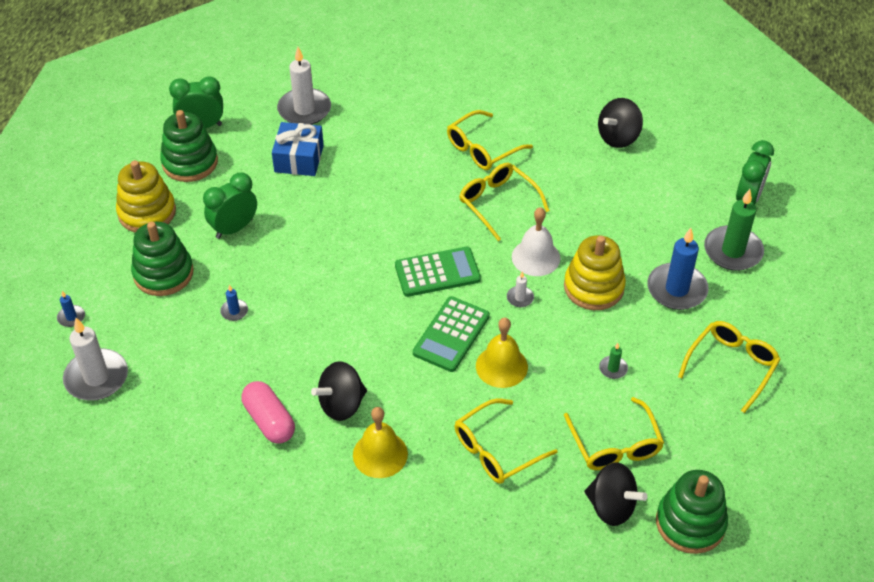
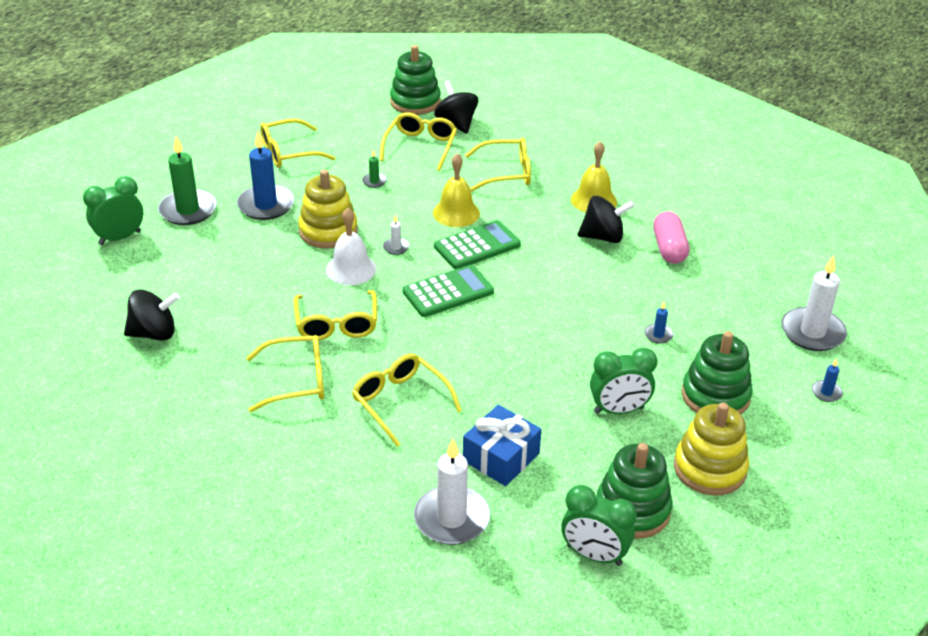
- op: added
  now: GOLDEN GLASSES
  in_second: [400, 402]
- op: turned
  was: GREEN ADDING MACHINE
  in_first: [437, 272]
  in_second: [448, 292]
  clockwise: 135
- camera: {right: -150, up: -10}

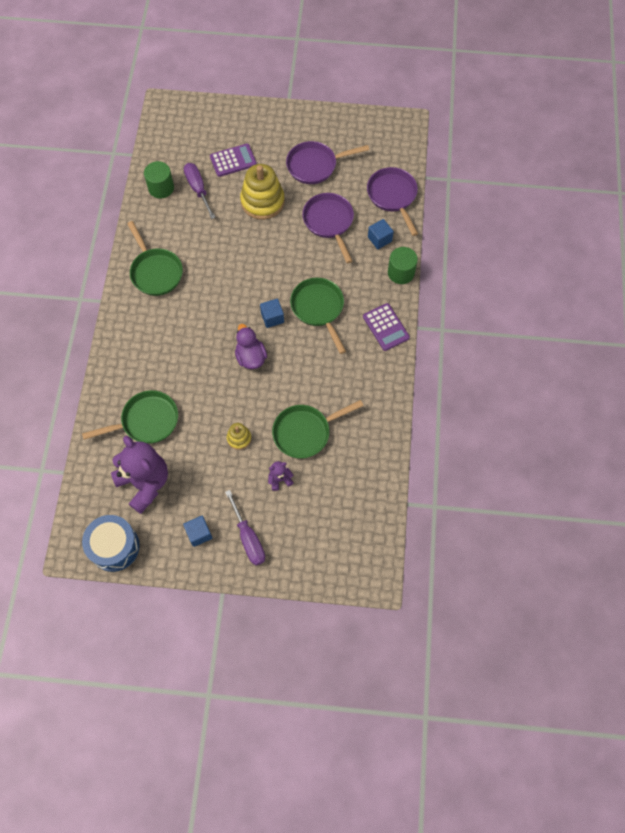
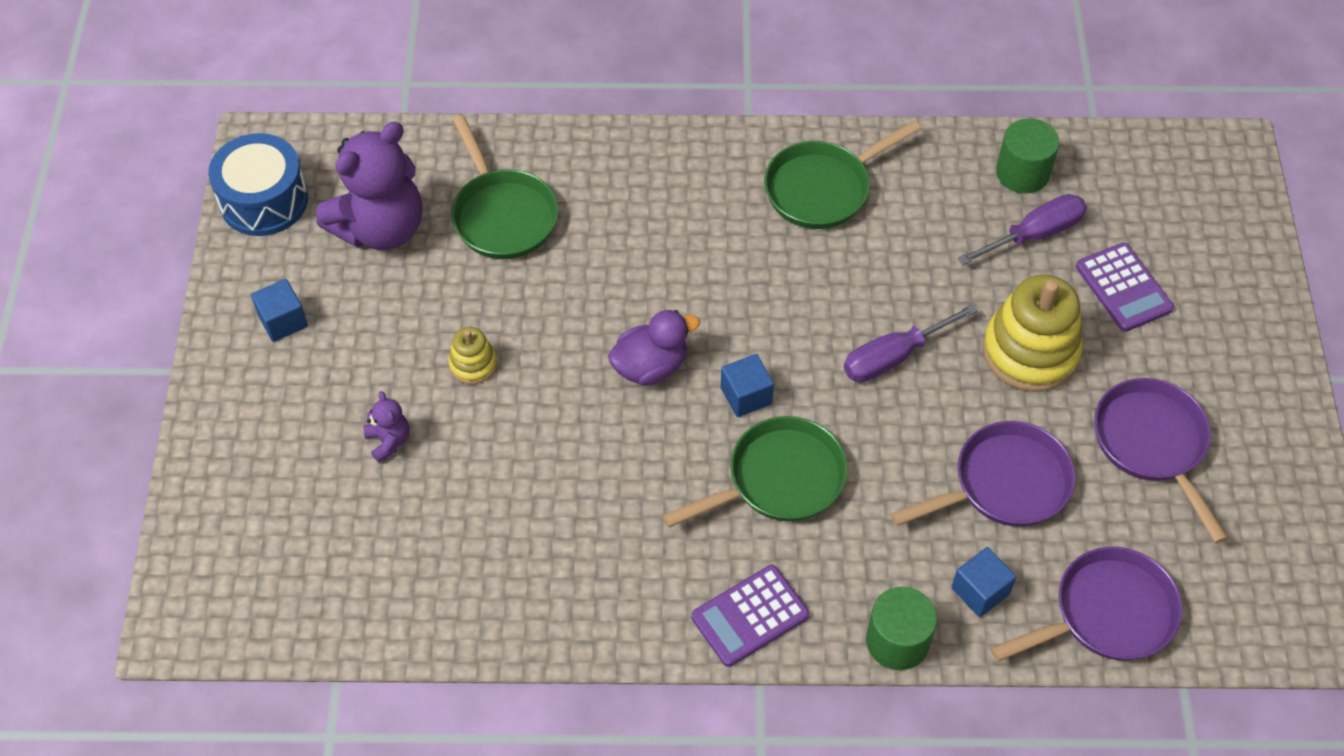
- op: moved
  was: VIOLET SCREWDRIVER
  in_first: [248, 538]
  in_second: [894, 357]
- op: removed
  was: GREEN SKILLET
  in_first: [305, 432]
- camera: {right: 85, up: -10}

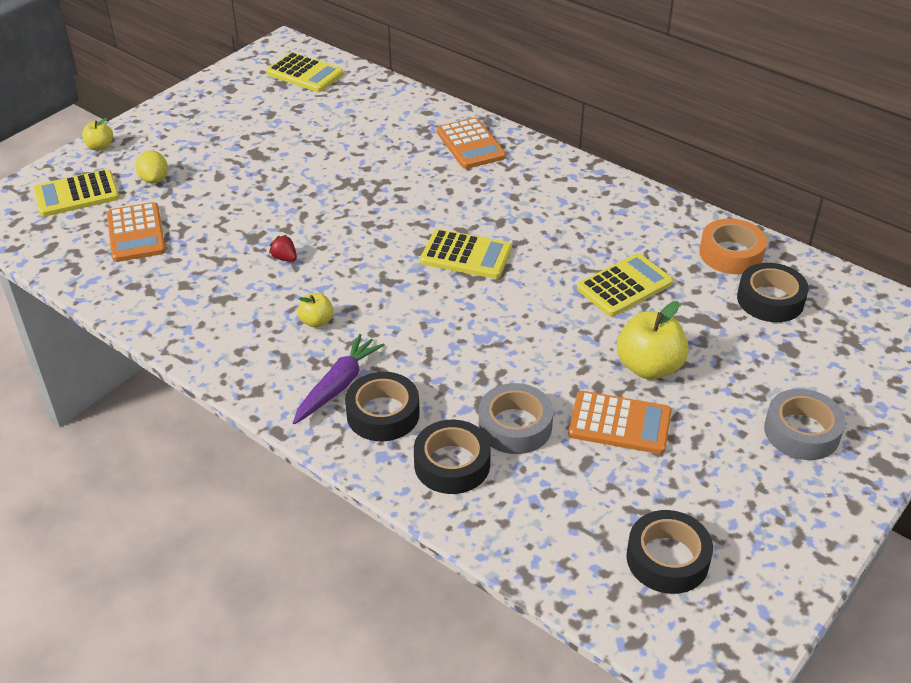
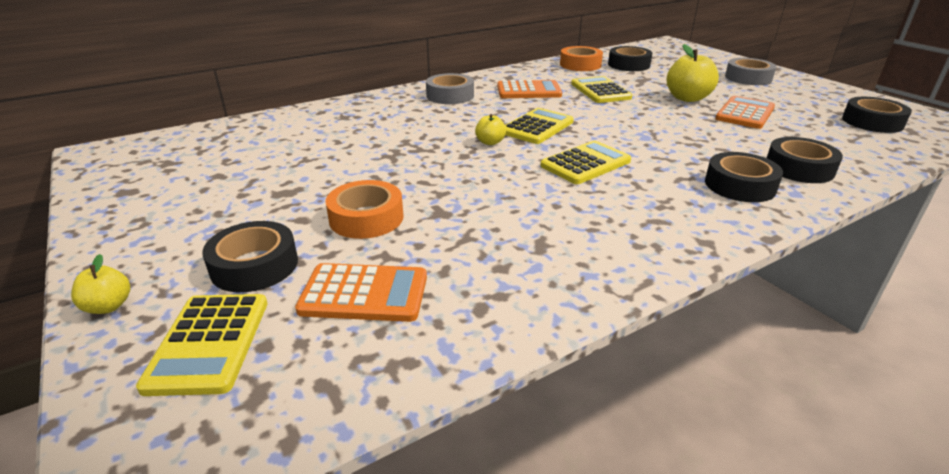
- op: replaced
  was: GOLDEN TOY LEMON
  now: BLACK TAPE
  in_first: [154, 179]
  in_second: [254, 266]
- op: added
  now: ORANGE-COLOURED TAPE
  in_second: [366, 218]
- op: moved
  was: ASH-GREY TAPE
  in_first: [515, 426]
  in_second: [450, 95]
- op: moved
  was: GOLDEN APPLE FRUIT
  in_first: [316, 321]
  in_second: [490, 142]
- op: moved
  was: ORANGE-COLOURED ADDING MACHINE
  in_first: [470, 144]
  in_second: [528, 91]
- op: moved
  was: GOLDEN ADDING MACHINE
  in_first: [304, 74]
  in_second: [585, 164]
- op: removed
  was: RED TOY STRAWBERRY
  in_first: [284, 258]
- op: removed
  was: VIOLET TOY CARROT
  in_first: [338, 385]
- camera: {right: -70, up: -10}

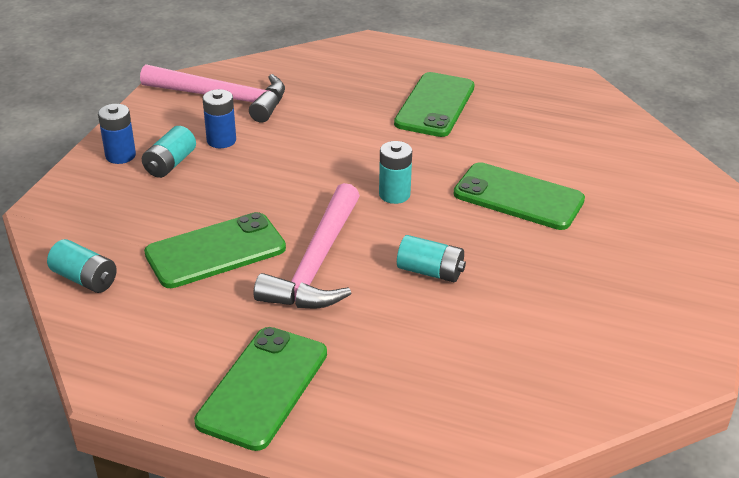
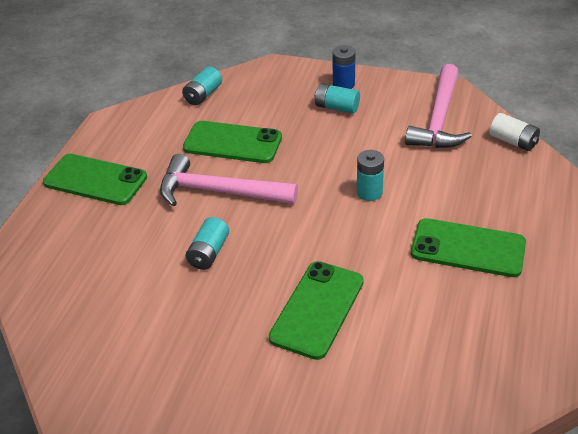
- op: turned
  was: GREEN SMARTPHONE
  in_first: [215, 251]
  in_second: [232, 143]
  clockwise: -45
- op: moved
  was: AQUA BATTERY
  in_first: [394, 194]
  in_second: [369, 192]
- op: added
  now: SNOW-WHITE BATTERY
  in_second: [513, 141]
- op: removed
  was: COBALT BATTERY
  in_first: [221, 140]
- camera: {right: 90, up: 5}

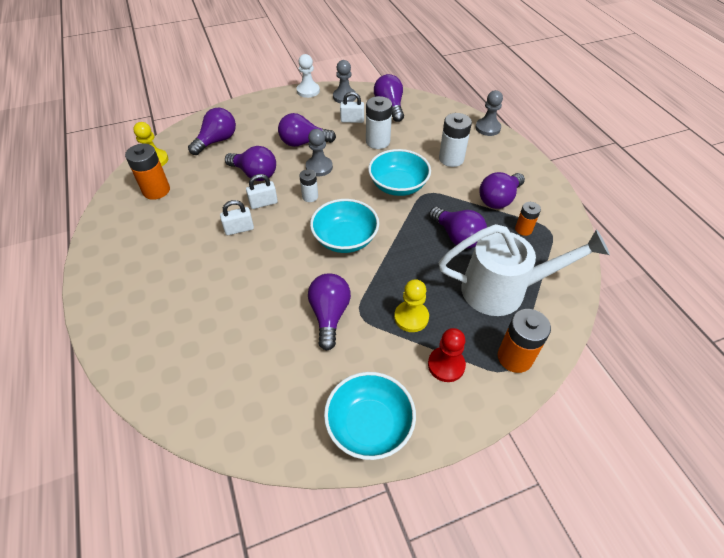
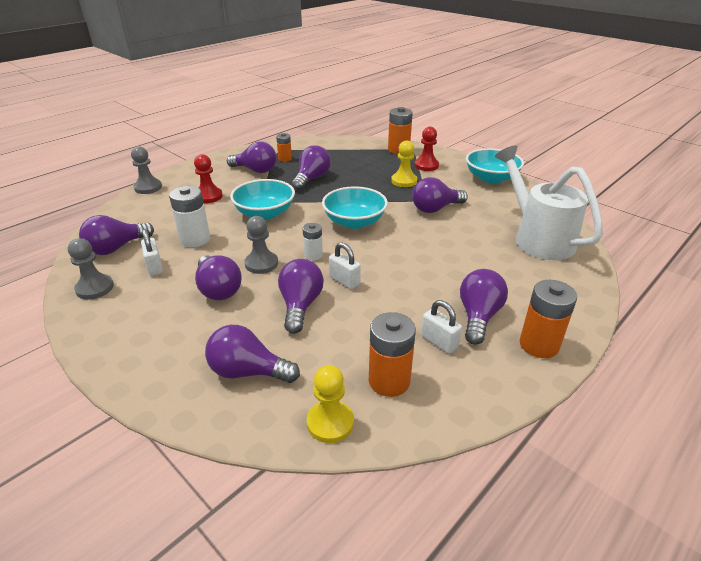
- op: replaced
  was: SNOW-WHITE BATTERY
  now: RED PAWN
  in_first: [451, 159]
  in_second: [208, 196]
- op: moved
  was: SNOW-WHITE LOCK
  in_first: [239, 229]
  in_second: [439, 342]
- op: added
  now: VIOLET LIGHT BULB
  in_second: [478, 316]
- op: moved
  was: SNOW-WHITE WATERING CAN
  in_first: [504, 290]
  in_second: [538, 238]
- op: added
  now: ORANGE-COLOURED BATTERY
  in_second: [539, 345]
- op: removed
  was: SNOW-WHITE PAWN
  in_first: [308, 91]
- camera: {right: -115, up: -15}

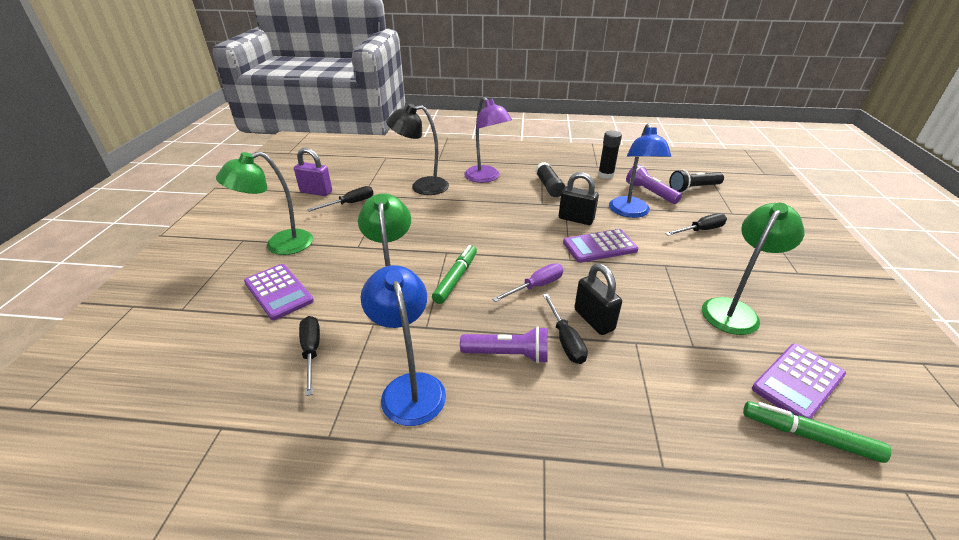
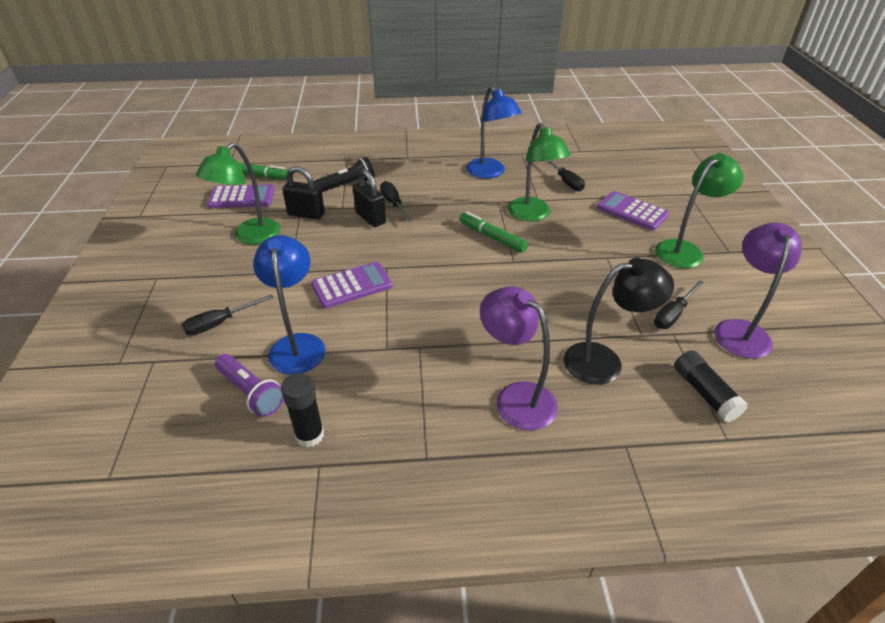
- op: turned
  was: VIOLET ADDING MACHINE
  in_first: [798, 382]
  in_second: [242, 197]
  clockwise: 45
- op: moved
  was: BLACK LOCK
  in_first: [576, 219]
  in_second: [306, 214]
- op: moved
  was: BLACK FLASHLIGHT
  in_first: [693, 188]
  in_second: [347, 185]
- op: turned
  was: GREEN MARKER
  in_first: [456, 278]
  in_second: [492, 237]
  clockwise: 120
- op: moved
  was: BLACK GLUE
  in_first: [549, 187]
  in_second: [704, 393]
- op: replaced
  was: VIOLET LOCK
  now: VIOLET DESK LAMP
  in_first: [316, 192]
  in_second: [740, 330]
- op: removed
  was: VIOLET FLASHLIGHT
  in_first: [508, 354]
- op: removed
  was: VIOLET SCREWDRIVER
  in_first: [536, 286]
- camera: {right: 170, up: 5}

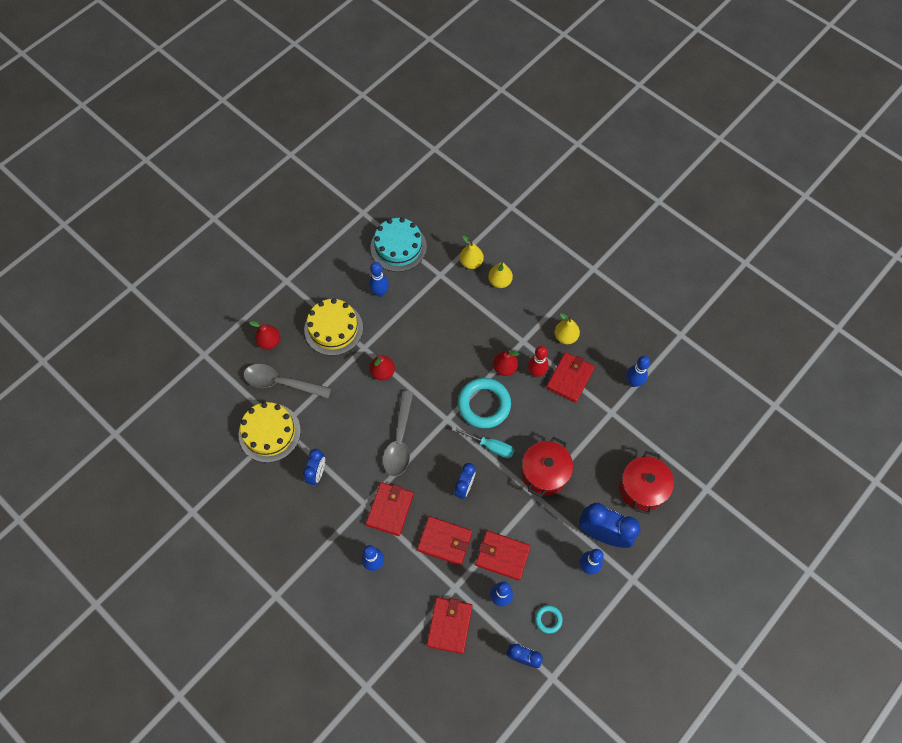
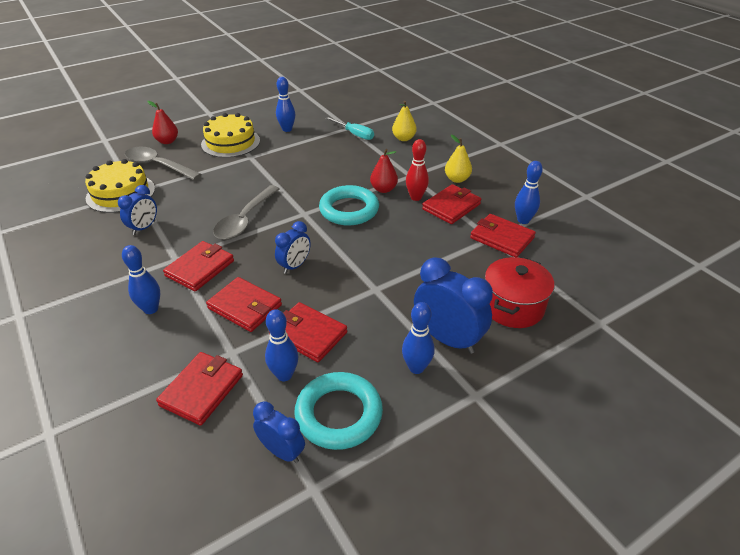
- op: resized
  was: AQUA HOOP
  in_first: [548, 619]
  in_second: [338, 414]
  ratio: 2.14
- op: moved
  was: AQUA SCREWDRIVER
  in_first: [490, 446]
  in_second: [354, 134]
- op: added
  now: RED CARD WALLET
  in_second: [502, 238]
- op: removed
  was: RED PEAR
  in_first: [383, 372]
- op: removed
  was: AQUA CAKE
  in_first: [398, 247]
- op: removed
  was: GOLDEN PEAR
  in_first: [471, 262]
- op: removed
  was: RED STOCKPOT
  in_first: [544, 473]
- camera: {right: 15, up: -25}

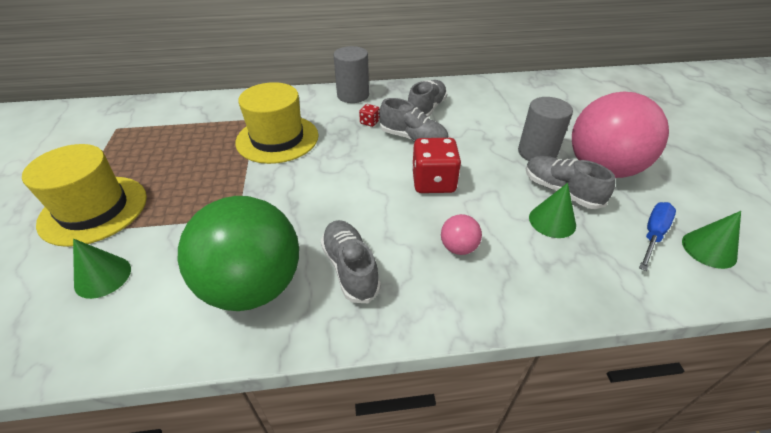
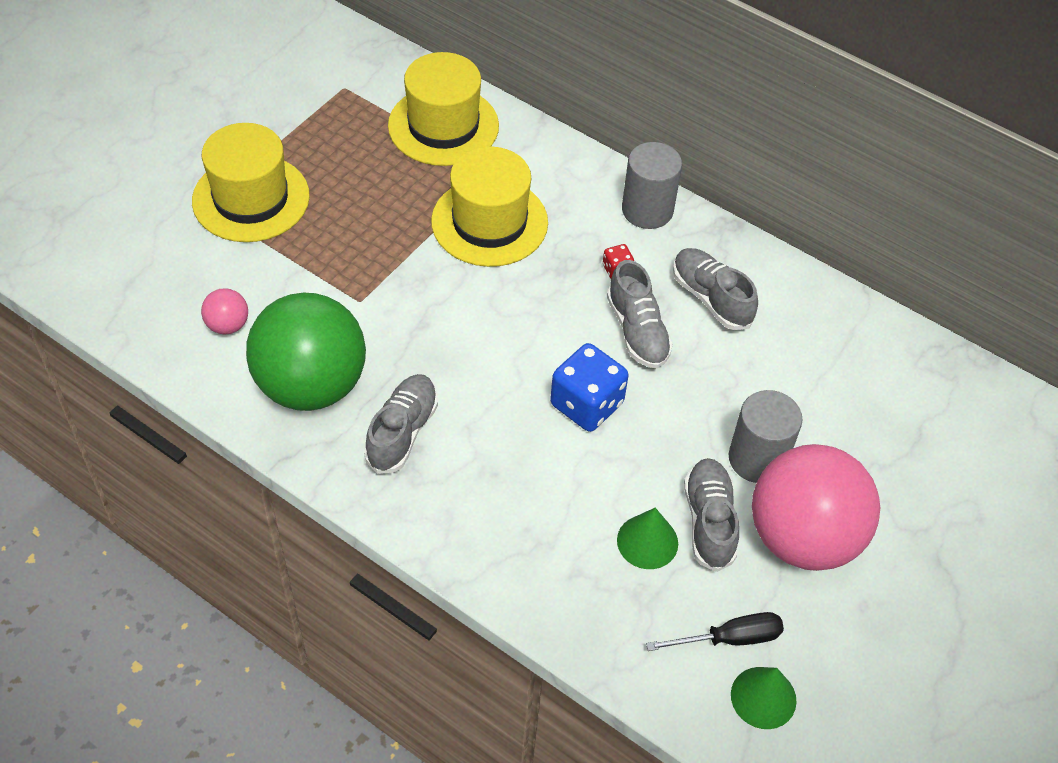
- op: moved
  was: PINK BALL
  in_first: [458, 247]
  in_second: [228, 325]
- op: added
  now: GOLDEN TOP HAT
  in_second: [443, 126]
- op: recoloured
  was: RED DICE
  now: COBALT DICE
  in_first: [433, 182]
  in_second: [586, 404]
- op: recoloured
  was: COBALT SCREWDRIVER
  now: BLACK SCREWDRIVER
  in_first: [652, 235]
  in_second: [729, 638]
- op: turned
  was: ASH-GREY SNEAKER
  in_first: [426, 109]
  in_second: [711, 298]
  clockwise: -105
- op: removed
  was: GREEN CONE SHAPE
  in_first: [103, 276]
- camera: {right: 40, up: 10}

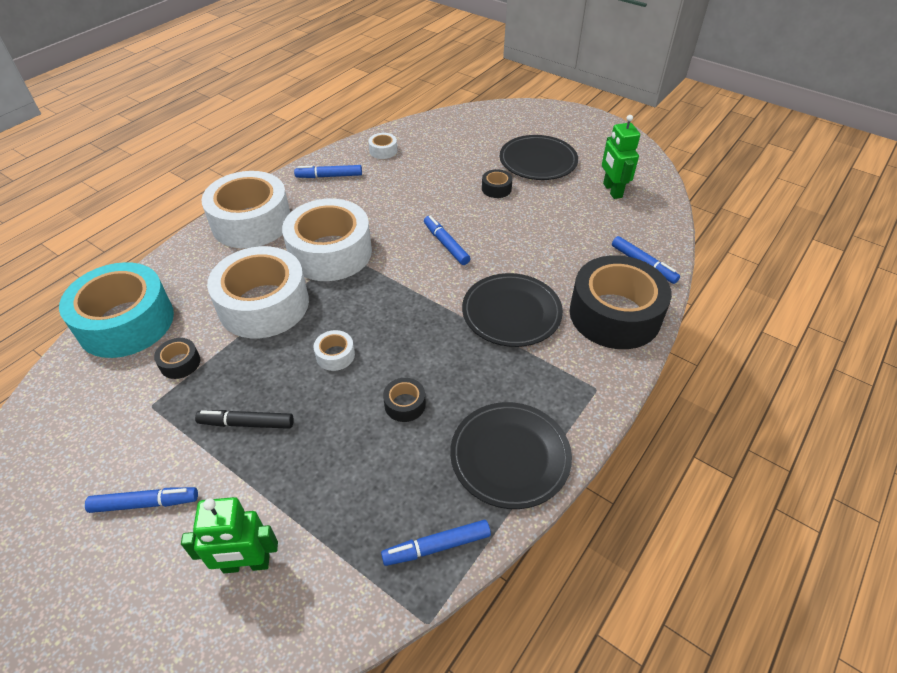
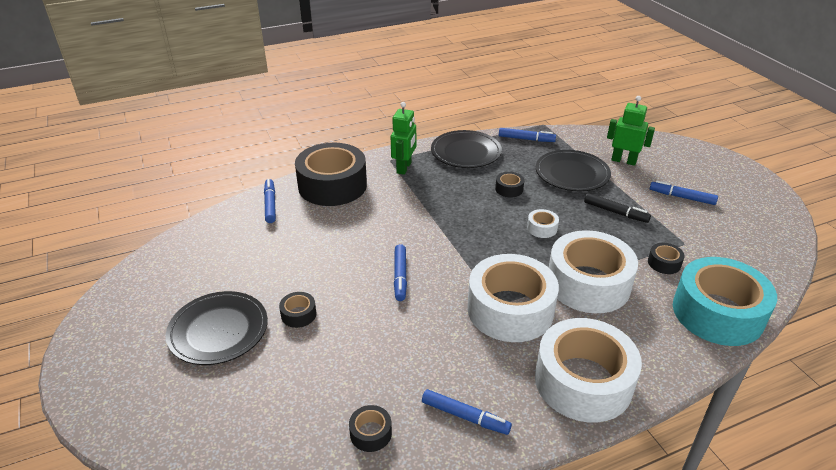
- op: recoloured
  was: SNOW-WHITE TAPE
  now: BLACK TAPE
  in_first: [383, 151]
  in_second: [370, 433]
- op: moved
  was: GREEN TOY ROBOT
  in_first: [612, 190]
  in_second: [404, 168]
- op: moved
  was: BLACK PLATE
  in_first: [511, 313]
  in_second: [572, 174]
- camera: {right: -150, up: -10}

